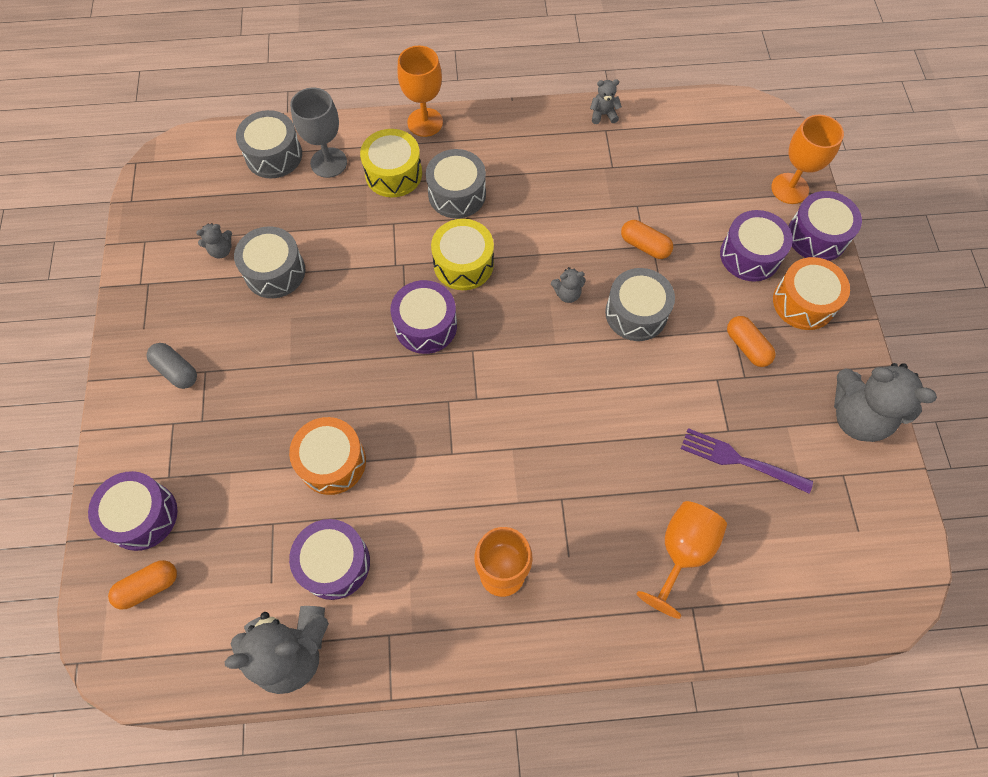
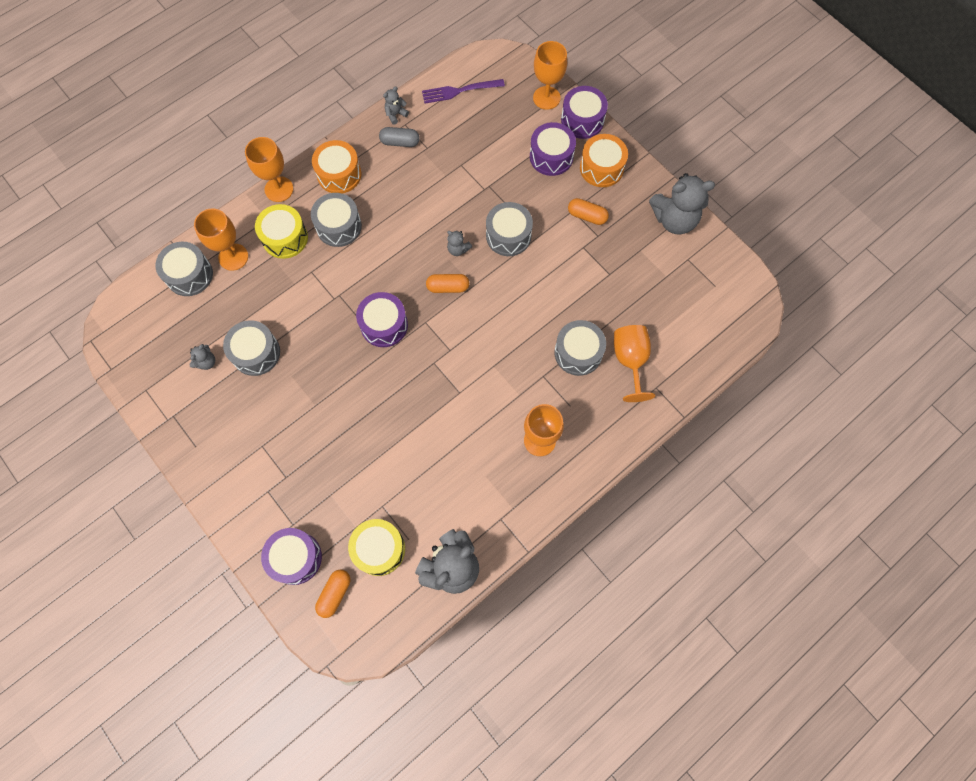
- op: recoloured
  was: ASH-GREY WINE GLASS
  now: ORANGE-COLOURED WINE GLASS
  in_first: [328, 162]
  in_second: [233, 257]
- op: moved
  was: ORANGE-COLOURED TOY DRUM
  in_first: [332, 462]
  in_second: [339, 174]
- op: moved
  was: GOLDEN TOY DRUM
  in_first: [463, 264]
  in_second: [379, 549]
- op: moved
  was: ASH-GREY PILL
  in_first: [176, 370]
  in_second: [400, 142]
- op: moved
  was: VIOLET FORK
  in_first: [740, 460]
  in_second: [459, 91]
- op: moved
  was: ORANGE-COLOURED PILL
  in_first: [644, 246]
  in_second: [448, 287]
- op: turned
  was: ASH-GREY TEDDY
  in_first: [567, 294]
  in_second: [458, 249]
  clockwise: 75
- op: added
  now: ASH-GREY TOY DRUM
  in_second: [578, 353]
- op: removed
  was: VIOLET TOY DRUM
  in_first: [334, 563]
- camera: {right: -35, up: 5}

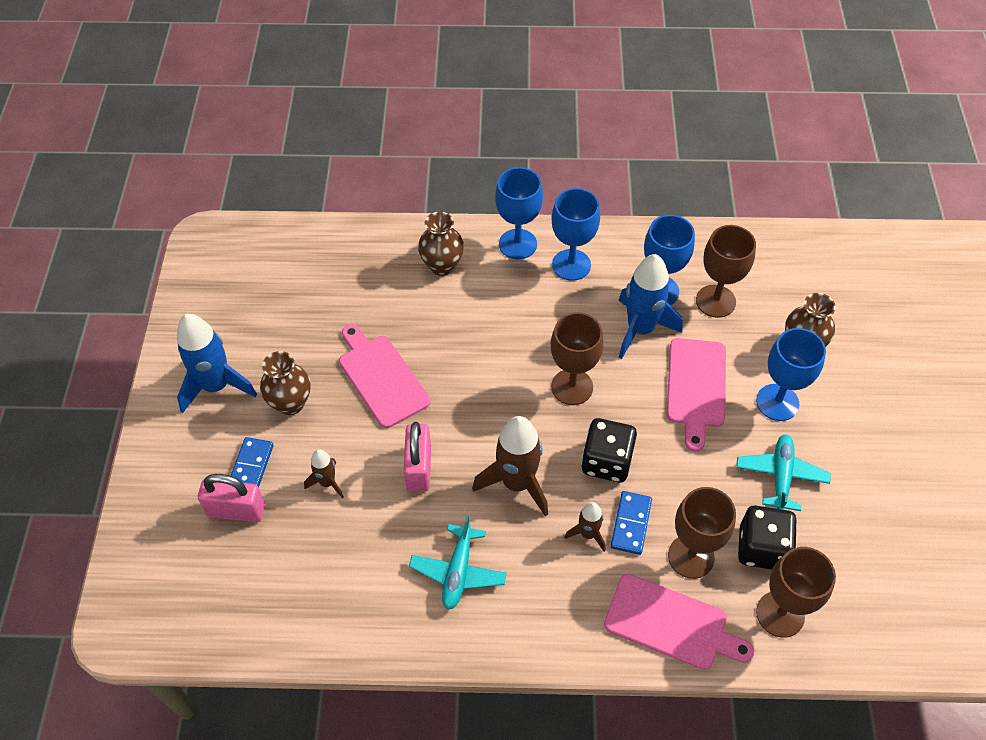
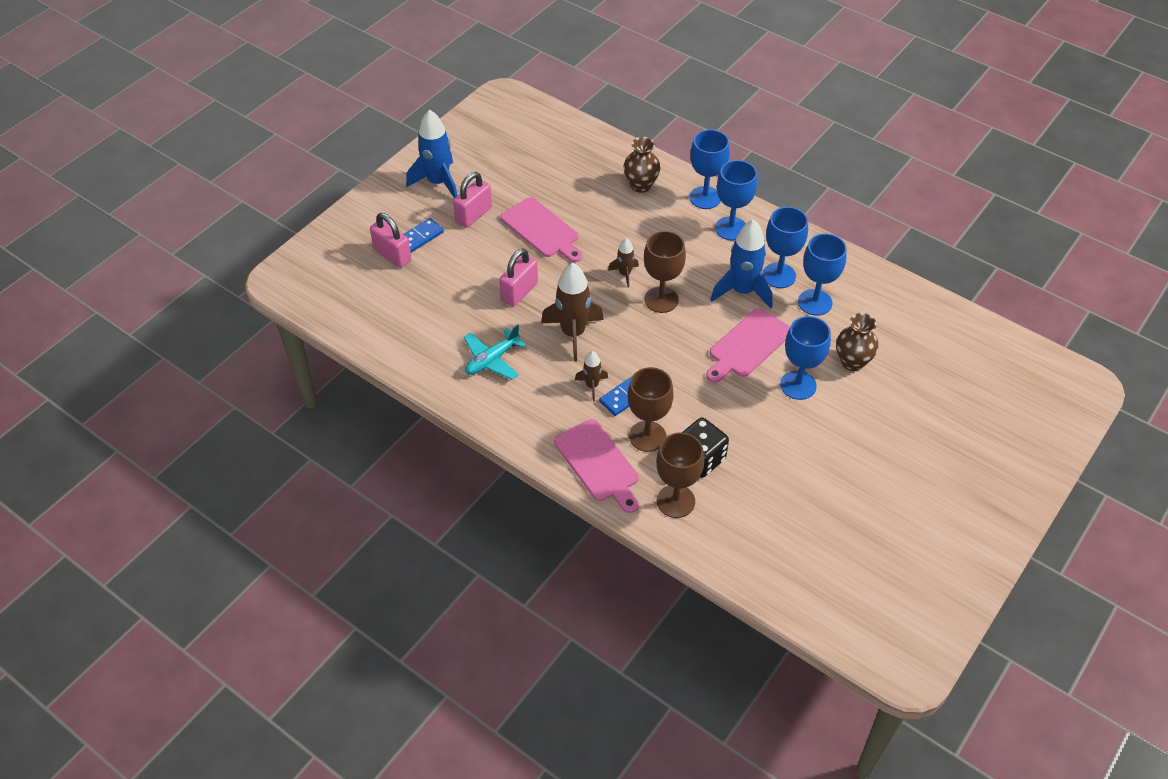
- op: replaced
  was: DARK BROWN VASE
  now: PINK LOCK
  in_first: [291, 403]
  in_second: [474, 215]
- op: turned
  was: PINK CHOPPING BOARD
  in_first: [381, 377]
  in_second: [542, 230]
  clockwise: 135
- op: moved
  was: DARK BROWN TOY ROCKET
  in_first: [327, 482]
  in_second: [624, 274]
- op: recoloured
  was: DARK BROWN WINE GLASS
  now: COBALT WINE GLASS
  in_first: [715, 301]
  in_second: [815, 302]
- op: removed
  was: BLACK DICE
  in_first: [606, 461]
- op: removed
  was: AQUA TOY PLANE
  in_first: [781, 476]
- camera: {right: 35, up: -5}

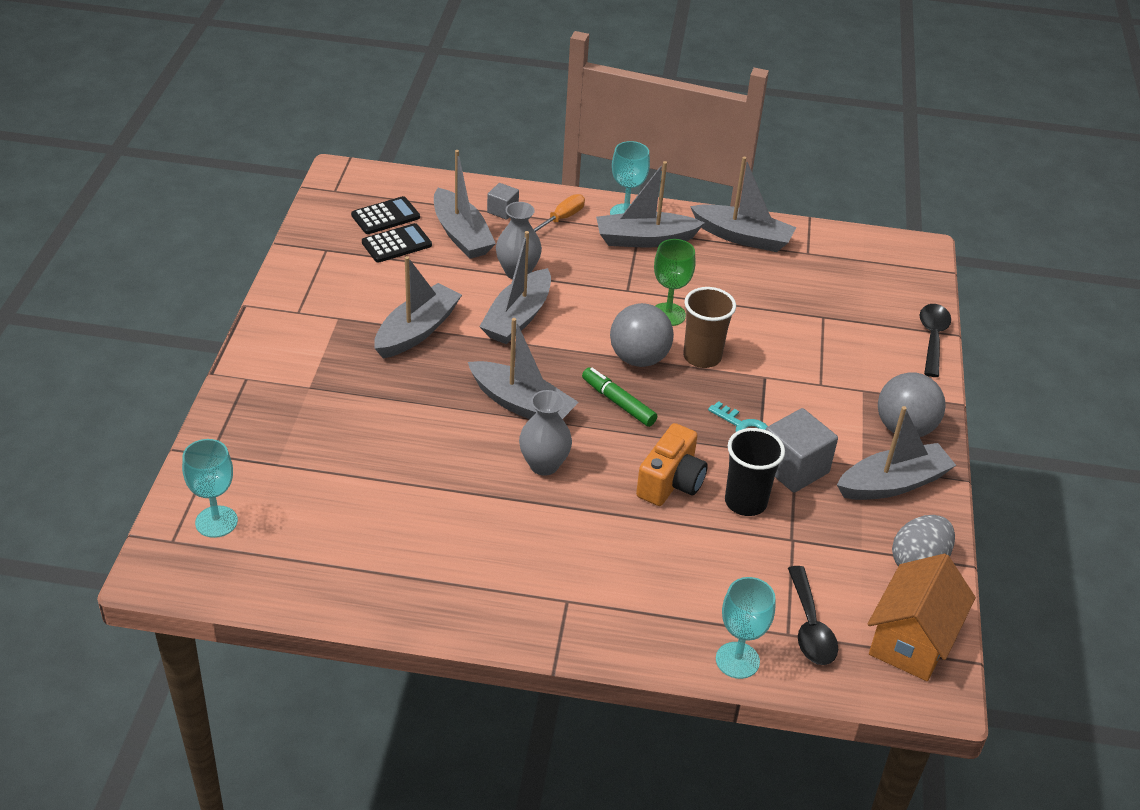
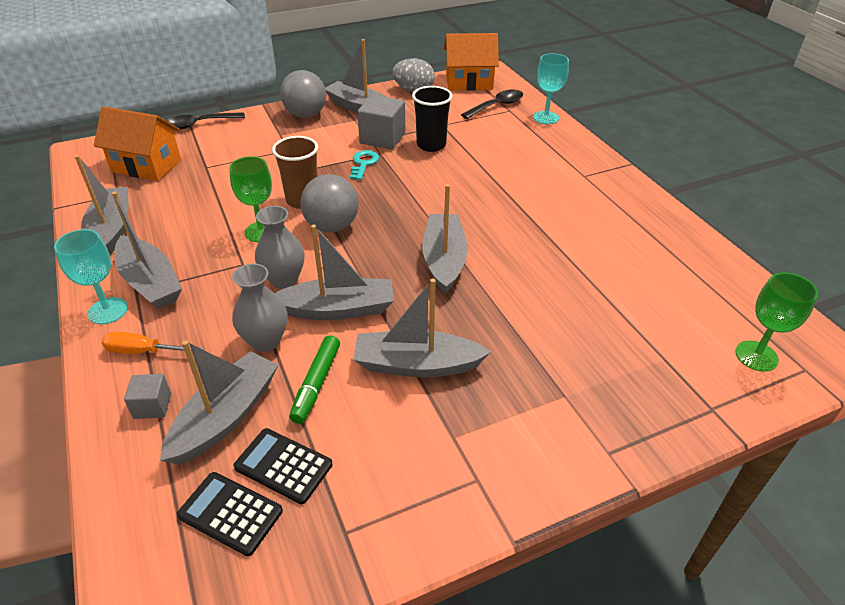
- op: added
  now: ORANGE-COLOURED COTTAGE
  in_second: [146, 166]
- op: moved
  was: ASH-GREY VASE
  in_first: [544, 465]
  in_second: [284, 280]
- op: moved
  was: GREEN MARKER
  in_first: [618, 402]
  in_second: [316, 383]
- op: recoloured
  was: AQUA WINE GLASS
  now: GREEN WINE GLASS
  in_first: [216, 522]
  in_second: [756, 356]
- op: removed
  was: ORANGE-COLOURED COMPACT CAMERA
  in_first: [671, 482]
- camera: {right: -120, up: 0}

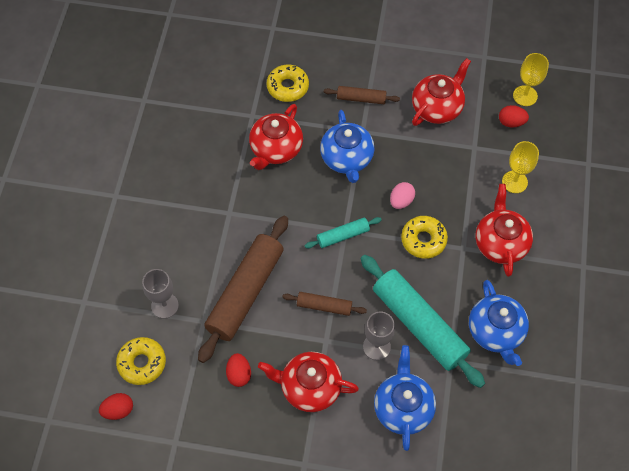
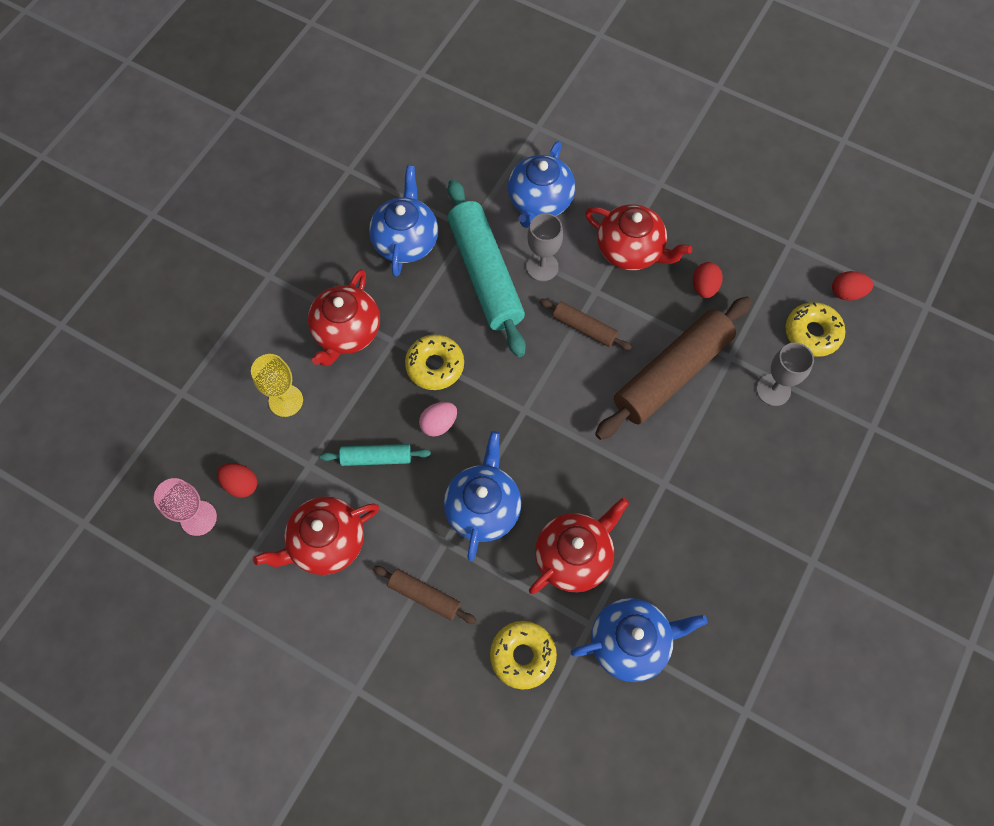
- op: recoloured
  was: GOLDEN WINE GLASS
  now: PINK WINE GLASS
  in_first: [525, 96]
  in_second: [198, 518]
- op: moved
  was: AQUA DOUGH ROLLER
  in_first: [343, 236]
  in_second: [376, 458]
- op: added
  now: COBALT TEA POT
  in_second: [630, 642]
- camera: {right: -160, up: 5}

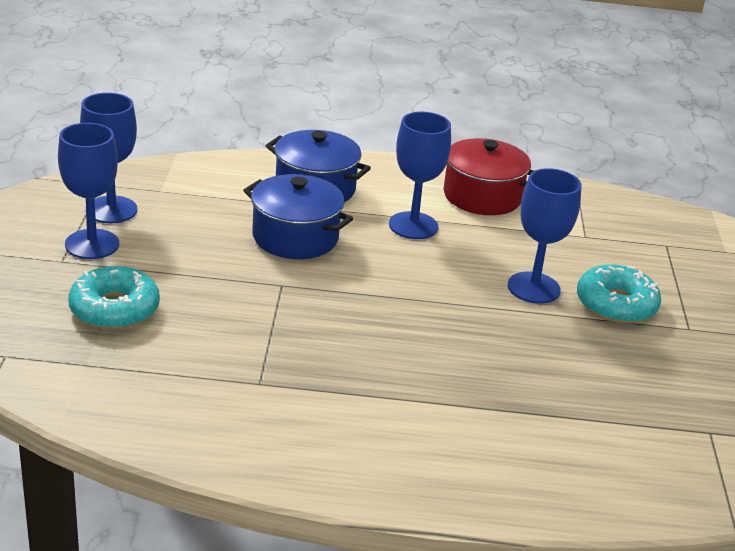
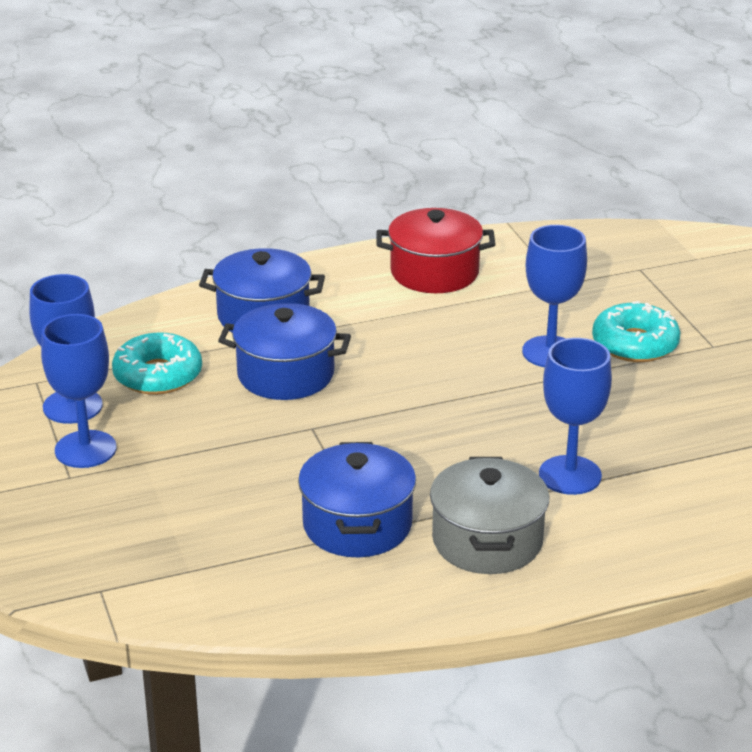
- op: moved
  was: AQUA DONUT
  in_first: [114, 309]
  in_second: [158, 375]
- op: added
  now: COBALT STOCKPOT
  in_second: [357, 525]
- op: added
  now: ASH-GREY STOCKPOT
  in_second: [487, 541]
- op: moved
  was: COBALT WINE GLASS
  in_first: [413, 226]
  in_second: [570, 475]
- camera: {right: -20, up: 0}

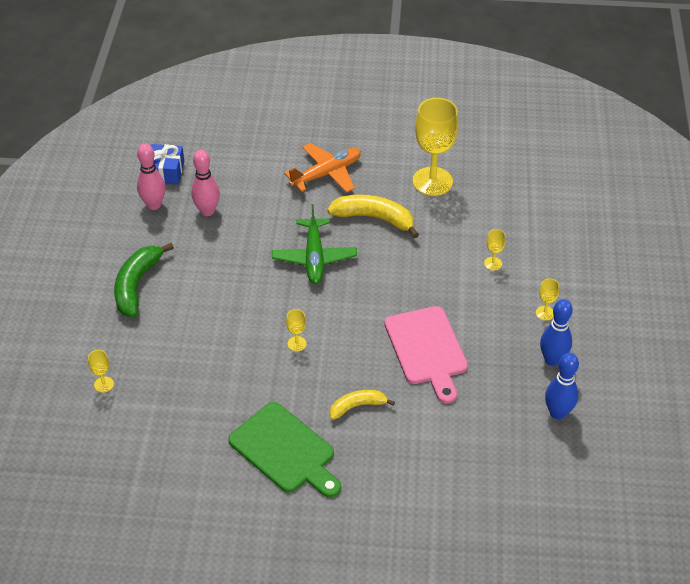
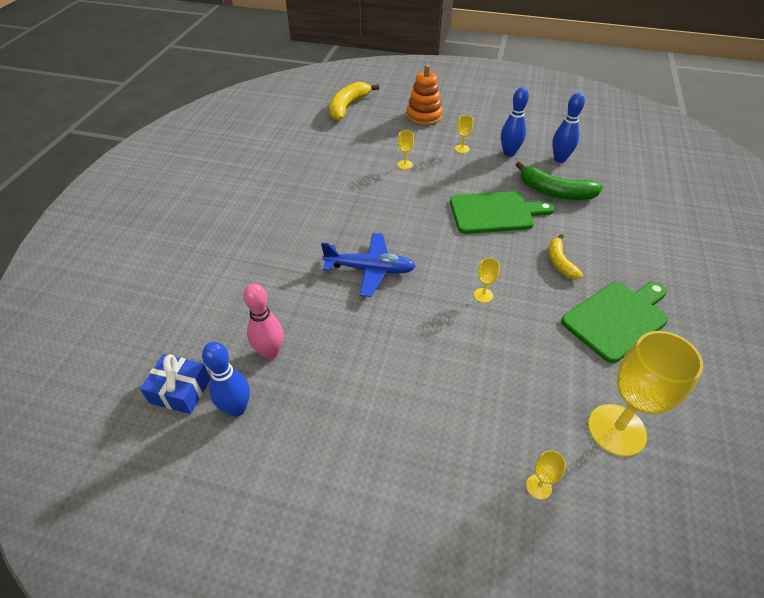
- op: recoloured
  was: PINK BOWLING PIN
  now: COBALT BOWLING PIN
  in_first: [154, 205]
  in_second: [237, 408]
- op: recoloured
  was: GREEN TOY PLANE
  now: COBALT TOY PLANE
  in_first: [314, 258]
  in_second: [370, 269]
- op: moved
  was: GOLDEN BANANA FRUIT
  in_first: [374, 218]
  in_second: [348, 106]
- op: added
  now: ORANGE-COLOURED RING STACKER
  in_second: [424, 116]
- op: recoloured
  was: PINK CHOPPING BOARD
  now: GREEN CHOPPING BOARD
  in_first: [427, 349]
  in_second: [495, 213]
- op: moved
  was: GREEN BANANA FRUIT
  in_first: [137, 285]
  in_second: [555, 192]
- op: moved
  was: GOLDEN WINE GLASS
  in_first: [432, 181]
  in_second: [616, 429]
- op: removed
  was: ORANGE-COLOURED TOY PLANE
  in_first: [327, 174]
- camera: {right: -80, up: 0}

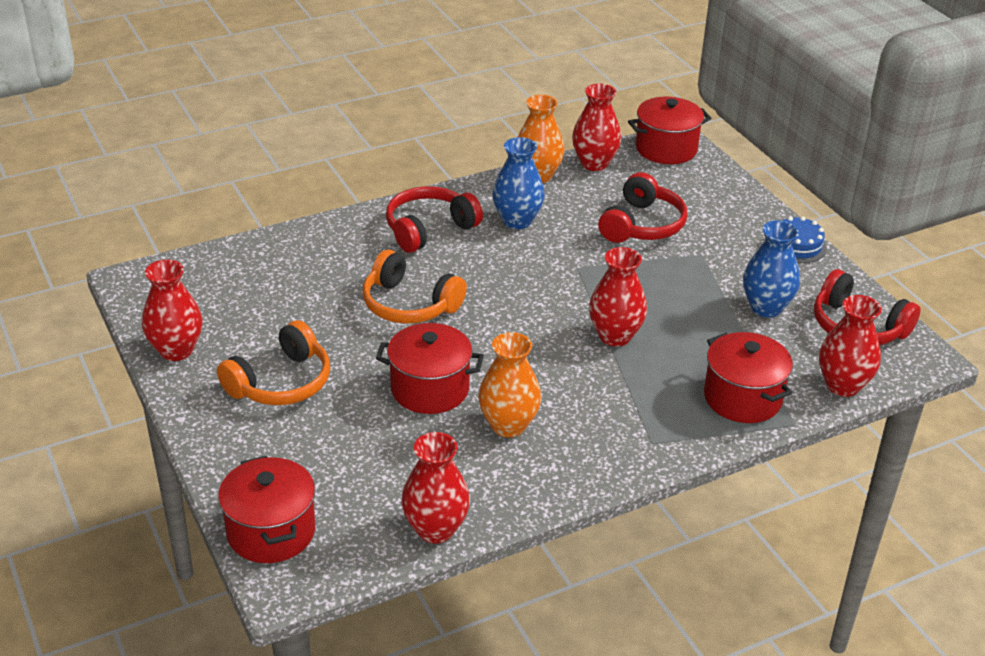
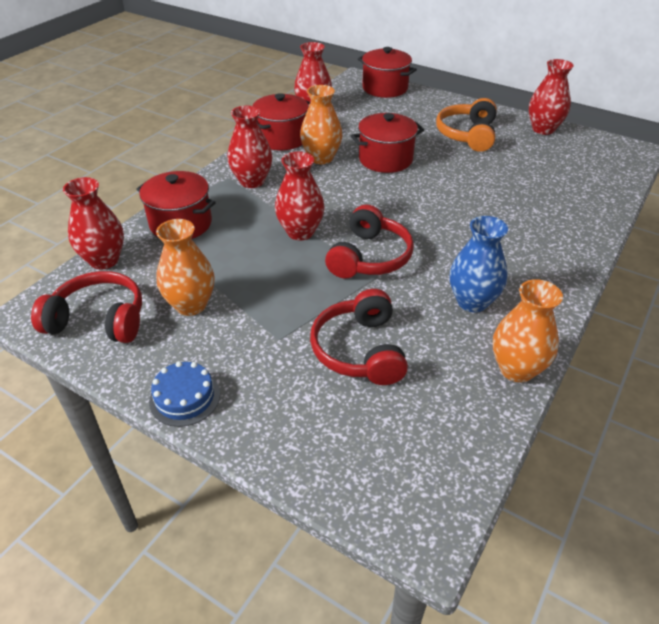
- op: recoloured
  was: COBALT VASE
  now: ORANGE-COLOURED VASE
  in_first: [766, 308]
  in_second: [191, 305]
- op: moved
  was: RED VASE
  in_first: [594, 163]
  in_second: [252, 181]
- op: moved
  was: RED STOCKPOT
  in_first: [666, 149]
  in_second: [282, 138]
- op: moved
  was: RED HEADPHONES
  in_first: [429, 229]
  in_second: [369, 257]
- op: removed
  was: ORANGE-COLOURED HEADPHONES
  in_first: [409, 304]
- camera: {right: 150, up: 5}

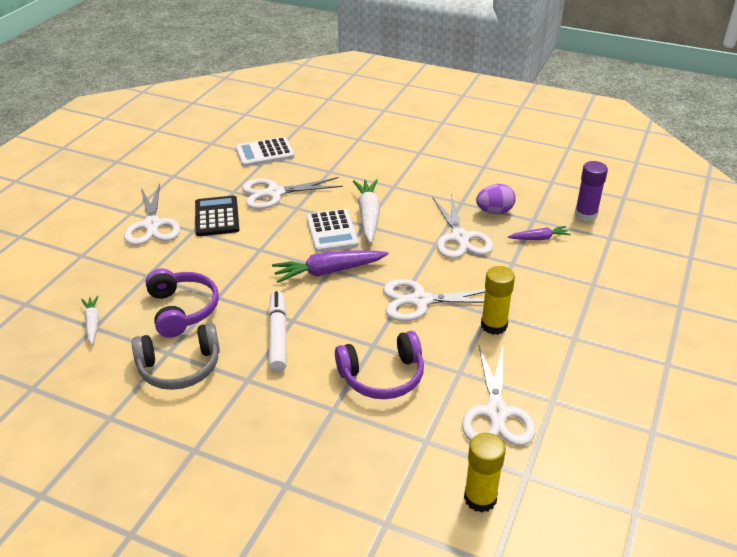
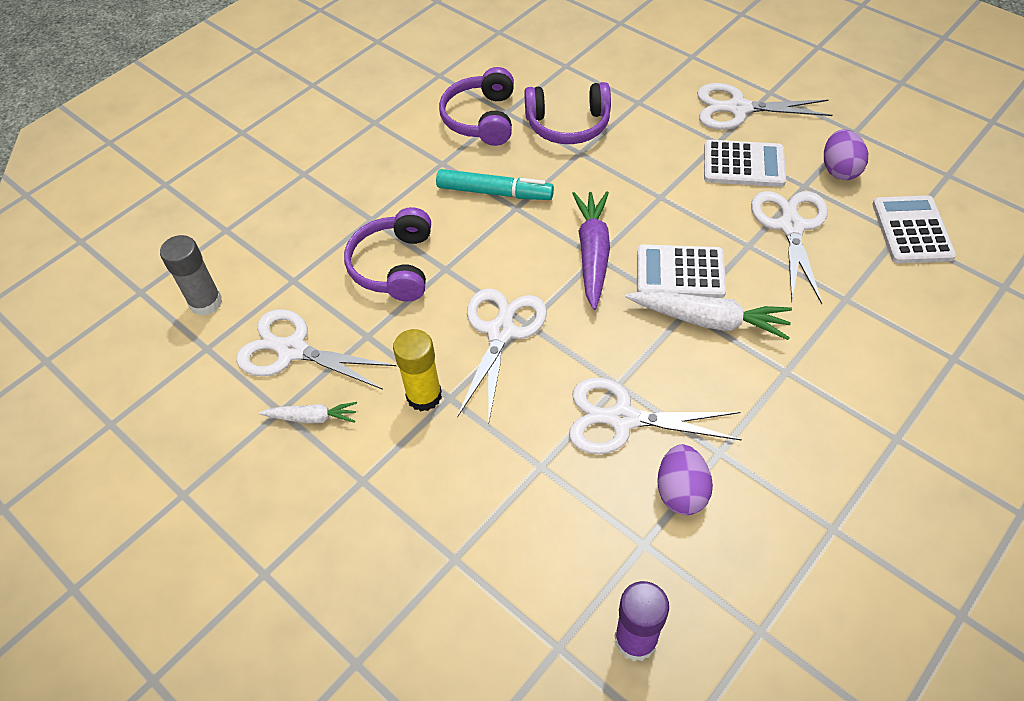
- op: recoloured
  was: GOLDEN GLUE
  now: ASH-GREY GLUE
  in_first: [480, 498]
  in_second: [206, 302]
- op: moved
  was: SNOW-WHITE TOY CARROT
  in_first: [92, 323]
  in_second: [312, 418]
- op: recoloured
  was: SNOW-WHITE MARKER
  now: AQUA MARKER
  in_first: [278, 336]
  in_second: [494, 192]
- op: recoloured
  was: ASH-GREY HEADPHONES
  now: VIOLET HEADPHONES
  in_first: [180, 367]
  in_second: [481, 119]
- op: recoloured
  was: BLACK ADDING MACHINE
  now: SNOW-WHITE ADDING MACHINE
  in_first: [217, 217]
  in_second: [743, 164]
- op: added
  now: VIOLET EGG
  in_second: [839, 170]
- op: removed
  was: VIOLET TOY CARROT
  in_first: [539, 238]
- camera: {right: 110, up: 15}

